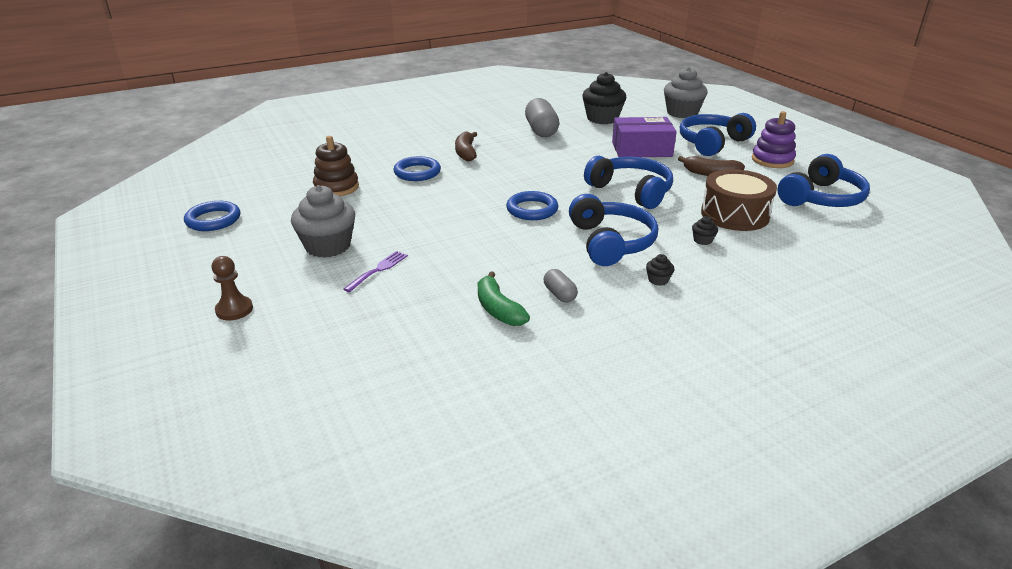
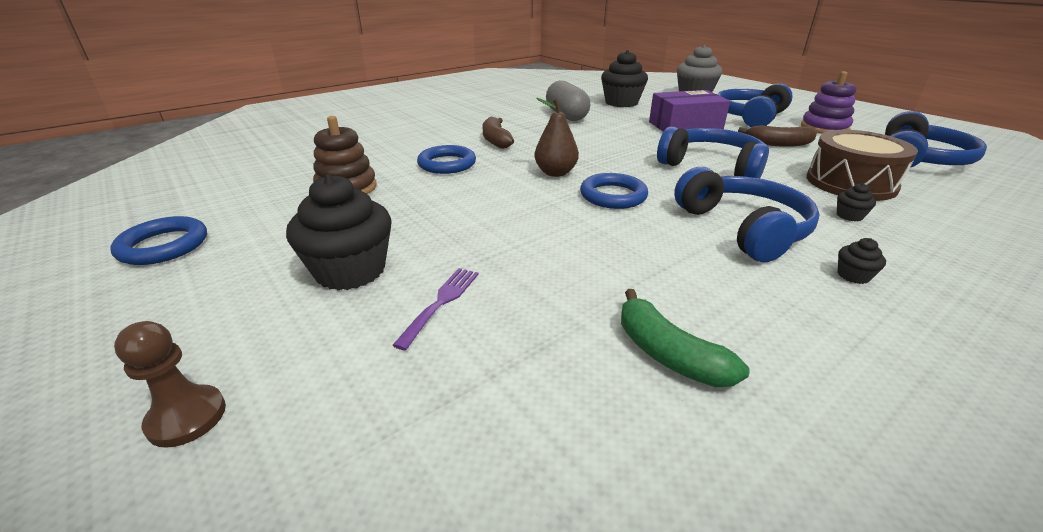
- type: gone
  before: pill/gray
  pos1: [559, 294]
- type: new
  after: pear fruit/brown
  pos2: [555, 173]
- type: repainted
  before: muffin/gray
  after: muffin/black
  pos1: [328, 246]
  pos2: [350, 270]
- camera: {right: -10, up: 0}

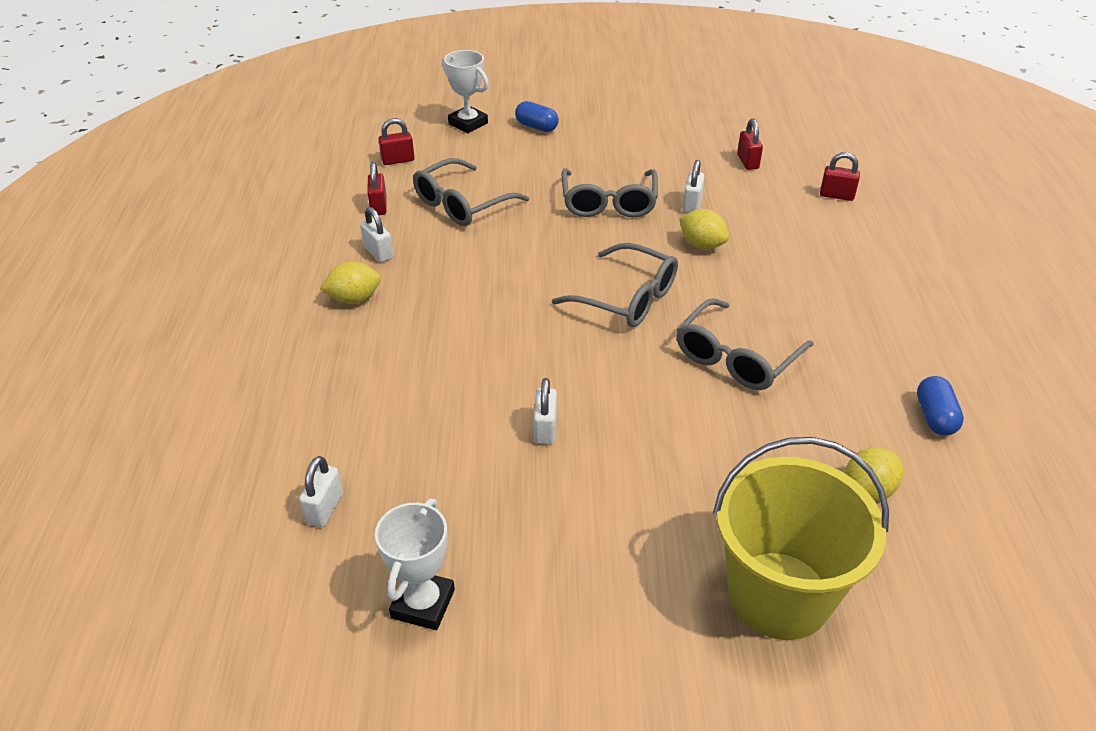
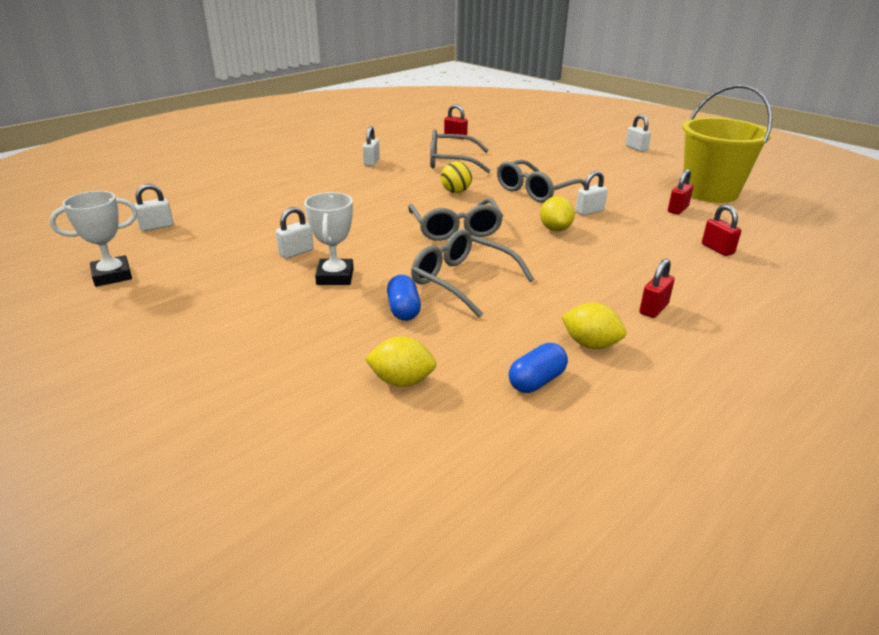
- type: new
  after: ball/yellow
  pos2: [456, 192]
- type: new
  after: lock/snow-white
  pos2: [636, 148]
- type: shifted
  before: toy lemon/yellow
  pos1: [354, 299]
  pos2: [590, 344]
- type: shifted
  before: lock/red
  pos1: [379, 206]
  pos2: [653, 309]
- type: shifted
  before: prize cup/snow-white
  pos1: [468, 123]
  pos2: [335, 276]
- type: shifted
  before: pill/cobalt
  pos1: [536, 127]
  pos2: [403, 310]
- type: shifted
  before: sand bucket/yellow
  pos1: [778, 595]
  pos2: [710, 192]
- type: rotated
  before: eyeglasses/gray
  pos1: [736, 357]
  pos2: [462, 281]
  turn: 45
- camera: {right: 45, up: -10}

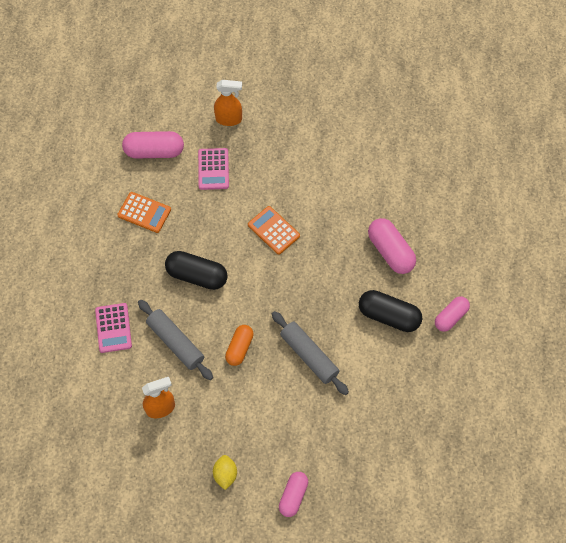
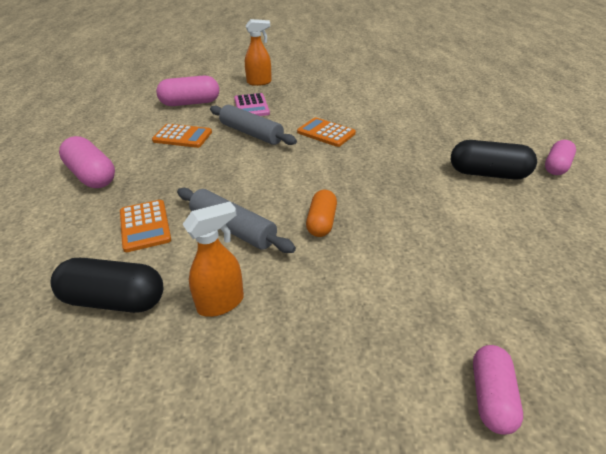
- type: gone
  before: toy lemon/yellow
  pos1: [225, 474]
- type: shifted
  before: pill/black
  pos1: [197, 276]
  pos2: [114, 300]
- type: shifted
  before: pastry roller/gray
  pos1: [309, 355]
  pos2: [251, 133]
- type: shifted
  before: pill/pink
  pos1: [390, 251]
  pos2: [92, 176]
- type: repainted
  before: calculator/pink
  after: calculator/orange
  pos1: [113, 328]
  pos2: [145, 226]
- camera: {right: -10, up: -25}

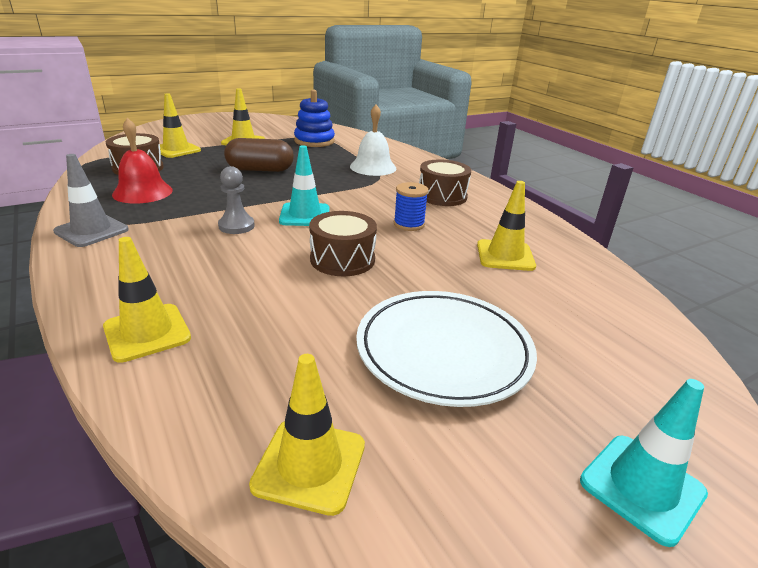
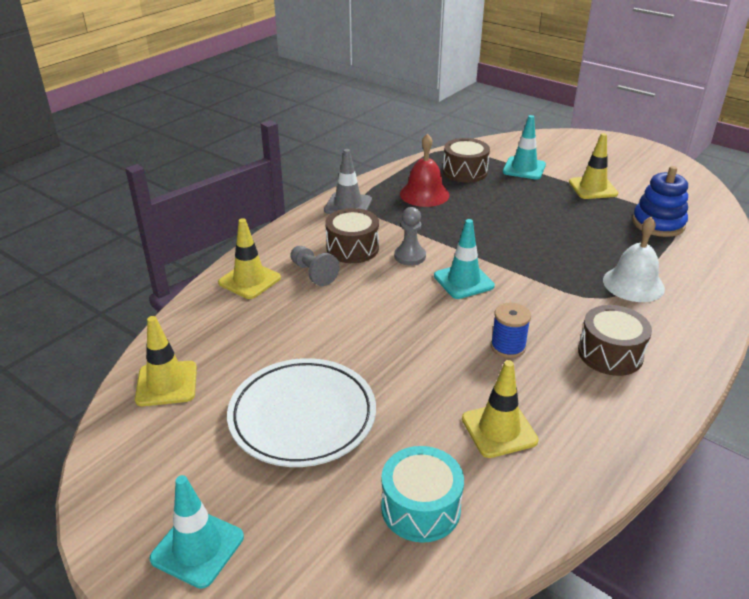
- type: gone
  before: pill/brown
  pos1: [260, 170]
- type: new
  after: game pawn/gray
  pos2: [313, 273]
- type: new
  after: snare drum/turquoise
  pos2: [420, 508]
- type: shifted
  before: snare drum/brown
  pos1: [342, 259]
  pos2: [352, 248]
- type: repainted
  before: road cone/yellow
  after: road cone/turquoise
  pos1: [176, 150]
  pos2: [524, 168]
- camera: {right: 70, up: 5}

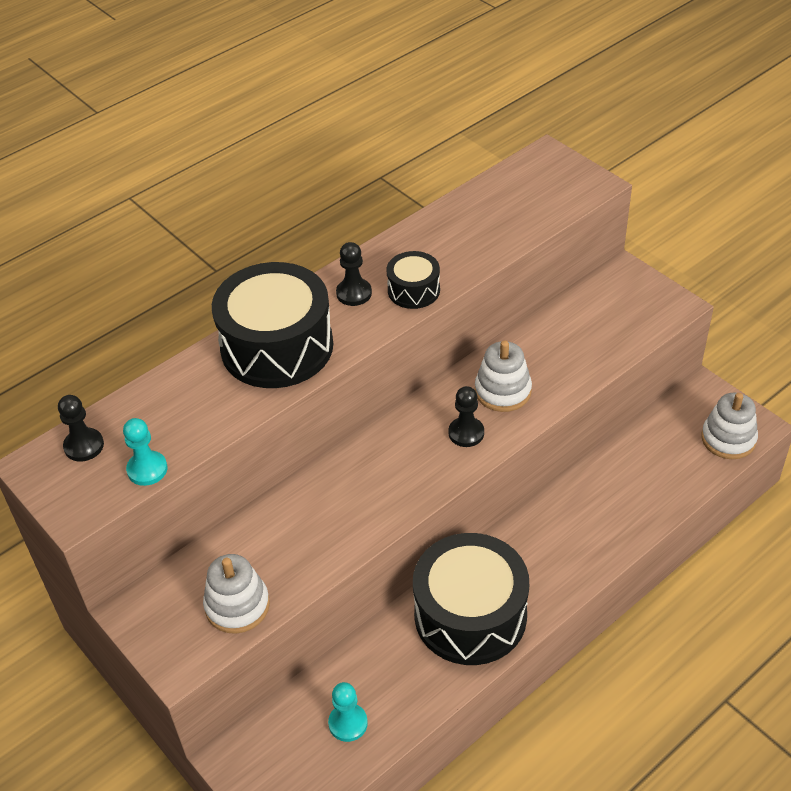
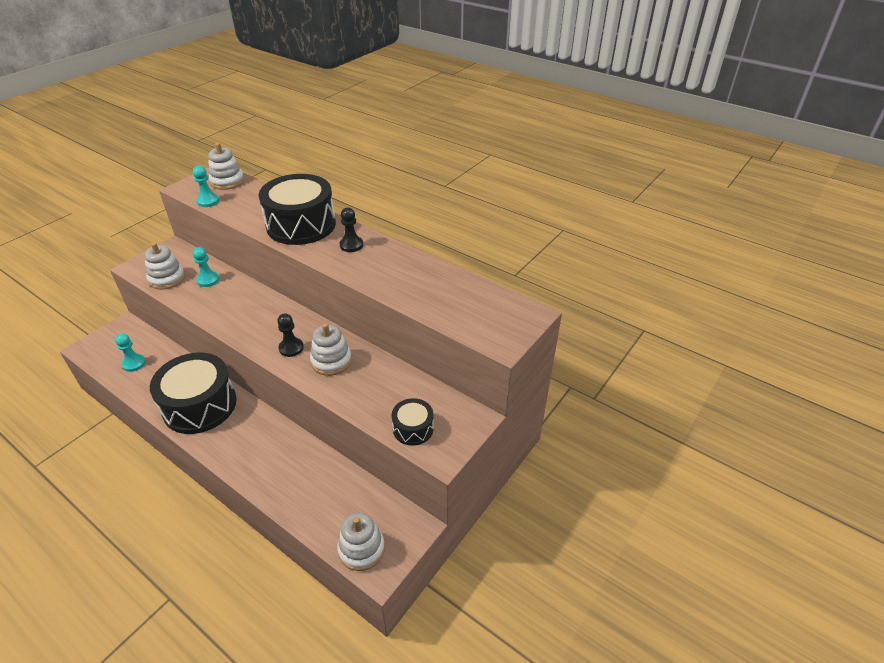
- type: new
  after: game pawn/turquoise
  pos2: [208, 280]
- type: shifted
  before: snare drum/black
  pos1: [413, 290]
  pos2: [413, 428]
- type: swapped
  before: game pawn/black
  after: ring stacker/snow-white
  pos1: [84, 446]
  pos2: [227, 181]
- camera: {right: 75, up: -5}

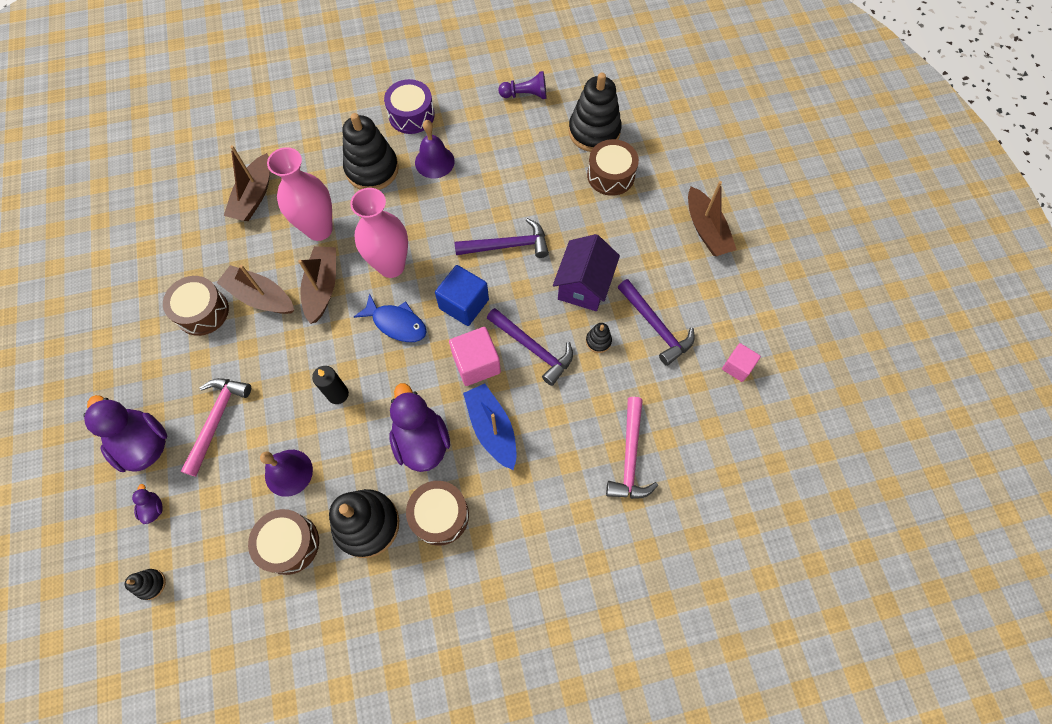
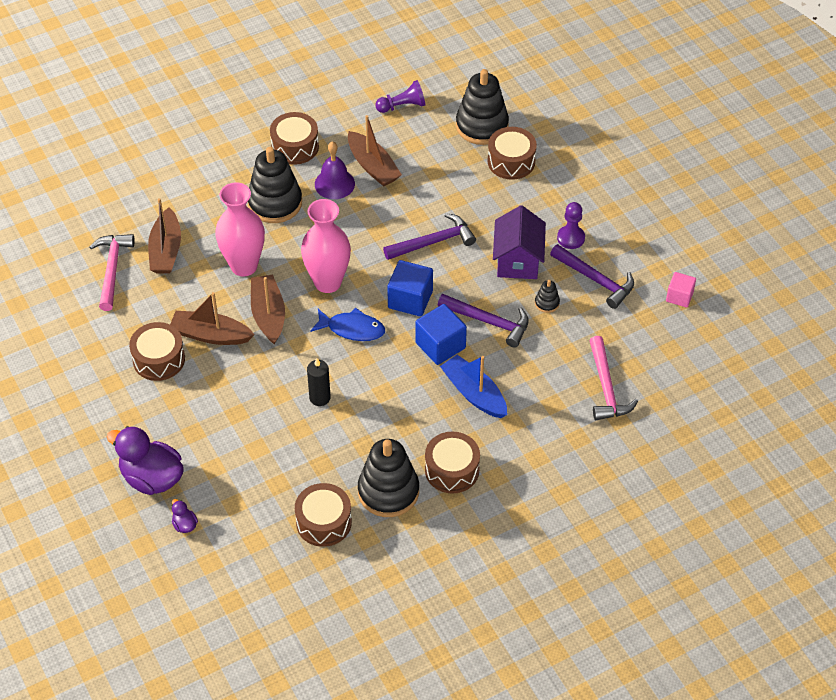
- type: gone
  before: ring stacker/black
  pos1: [151, 584]
- type: gone
  before: school bell/purple
  pos1: [288, 472]
- type: gone
  before: duck/purple
  pos1: [421, 441]
- type: new
  after: game pawn/purple
  pos2: [571, 238]
- type: shifted
  before: claw hammer/pink
  pos1: [216, 420]
  pos2: [112, 269]
- type: shifted
  before: sailboat/brown
  pos1: [706, 230]
  pos2: [373, 166]
- type: repainted
  before: snare drum/purple
  after: snare drum/brown
  pos1: [411, 115]
  pos2: [295, 147]
- type: repainted
  before: solid cube/pink
  after: solid cube/cobalt
  pos1: [476, 364]
  pos2: [440, 345]
- camera: {right: -15, up: -15}

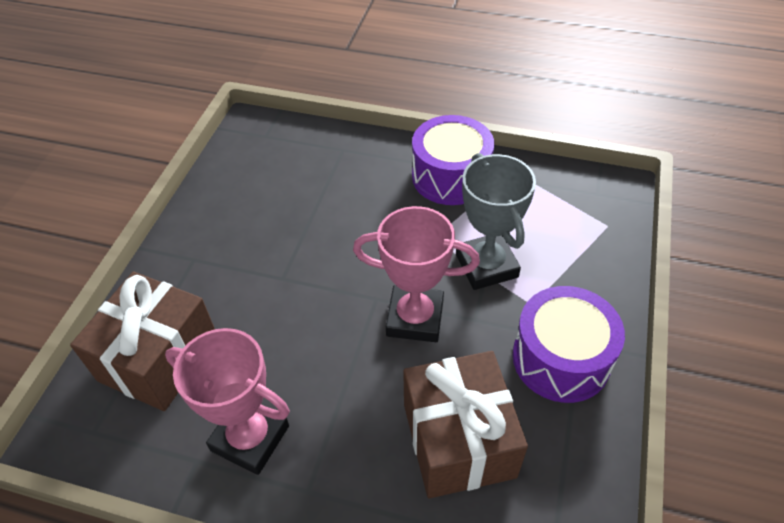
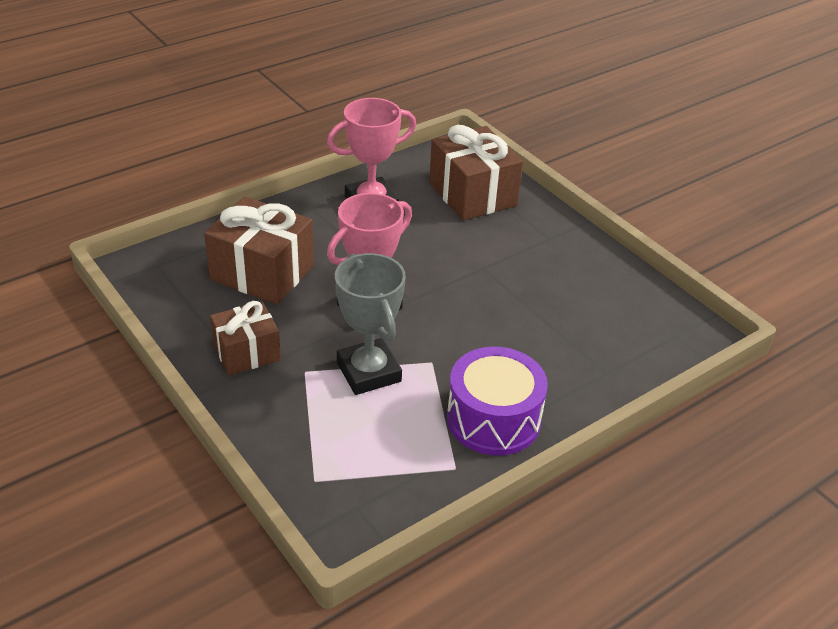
- type: swapped
  before: snare drum/purple
  after: present/brown
  pos1: [561, 358]
  pos2: [247, 353]
- type: rotated
  before: prize cup/gray
  pos1: [486, 266]
  pos2: [368, 372]
  turn: 45
- camera: {right: 125, up: -10}

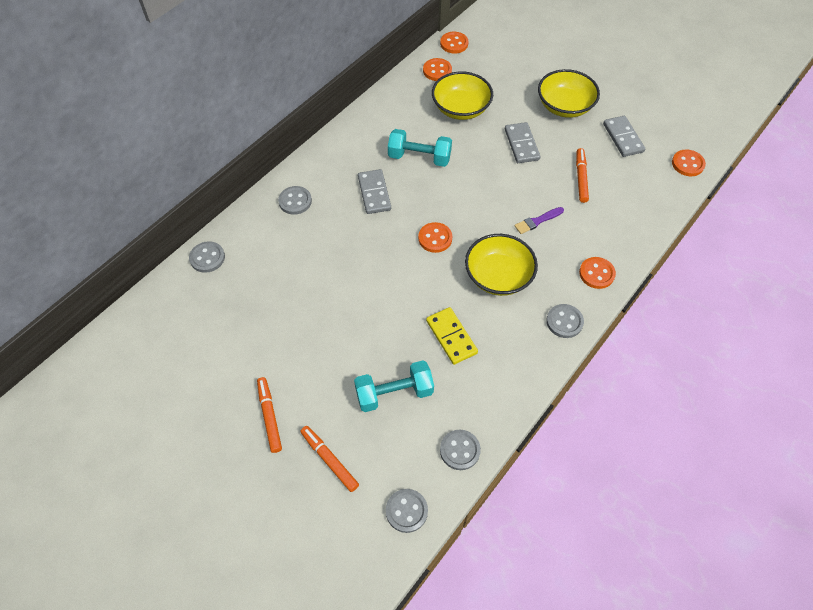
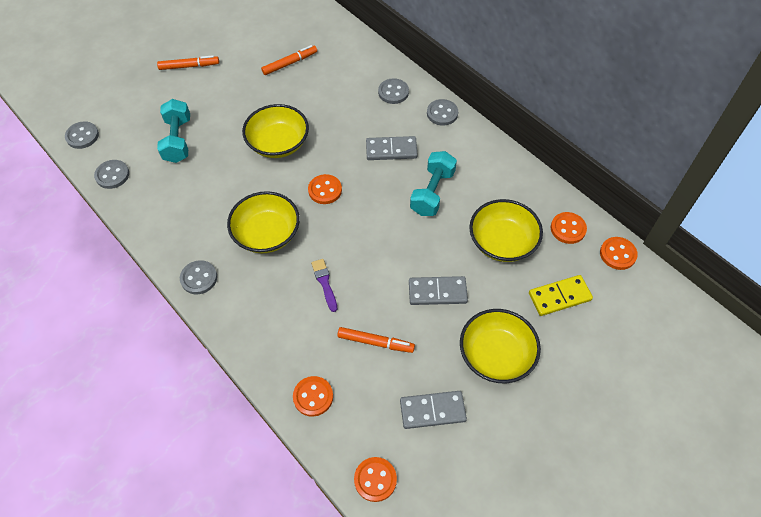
- type: new
  after: deep dish/yellow
  pos2: [278, 143]
- type: shifted
  before: shirt button/gray
  pos1: [207, 258]
  pos2: [442, 113]
- type: shifted
  before: marker pen/orange
  pos1: [329, 460]
  pos2: [290, 63]
- type: shifted
  before: domino tile/yellow
  pos1: [451, 337]
  pos2: [559, 296]
- type: shifted
  before: shirt button/orange
  pos1: [596, 274]
  pos2: [313, 397]
- camera: {right: 100, up: 0}

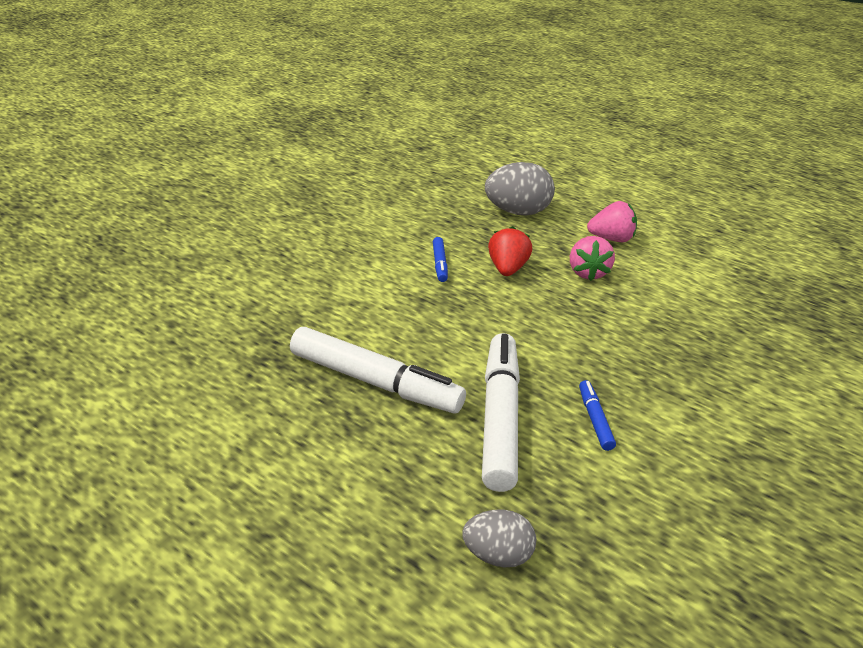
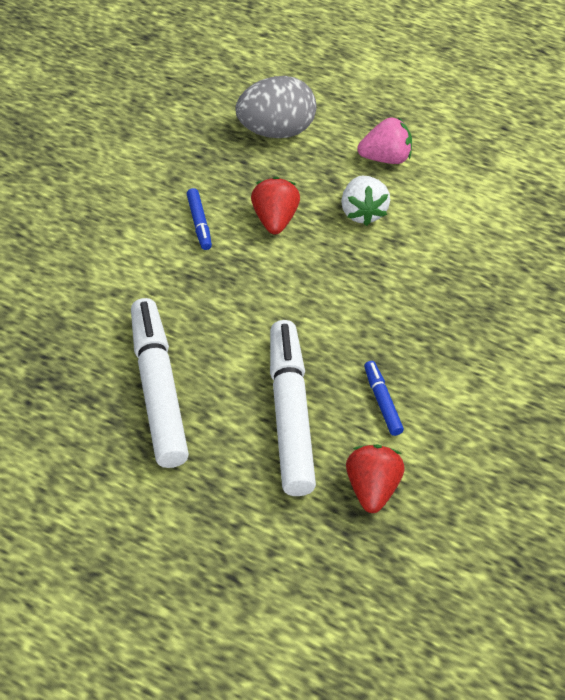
- type: gone
  before: toy egg/gray
  pos1: [497, 554]
- type: new
  after: strawberry/red
  pos2: [372, 488]
- type: repainted
  before: strawberry/pink
  after: strawberry/snow-white
  pos1: [587, 272]
  pos2: [362, 212]
- type: rotated
  before: marker pen/snow-white
  pos1: [374, 381]
  pos2: [158, 390]
  turn: -120
- camera: {right: -10, up: 15}

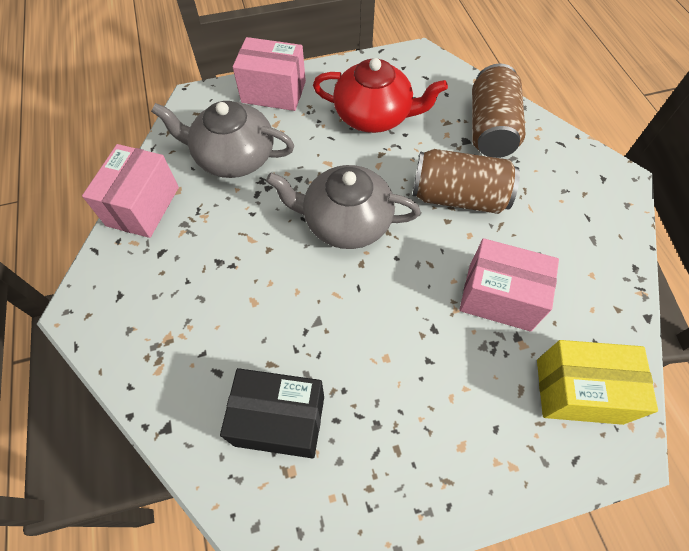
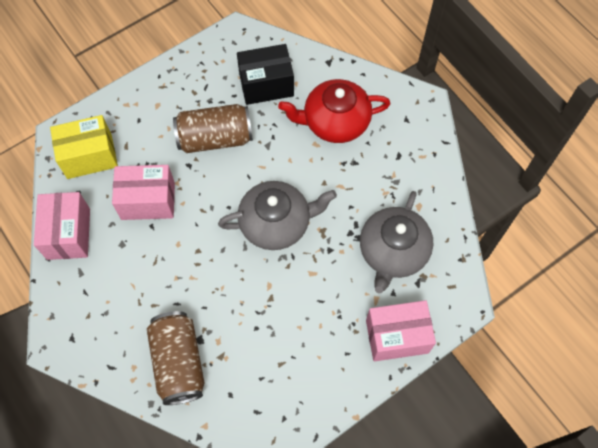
- type: shifted
  before: package/pink
  pos1: [143, 206]
  pos2: [68, 234]
- type: shifted
  before: tea pot/red
  pos1: [374, 116]
  pos2: [335, 122]
- type: shifted
  before: can/brown
  pos1: [458, 197]
  pos2: [215, 138]
- type: rotated
  before: tea pot/gray
  pos1: [233, 157]
  pos2: [393, 251]
  turn: 120
- camera: {right: 160, up: 5}

